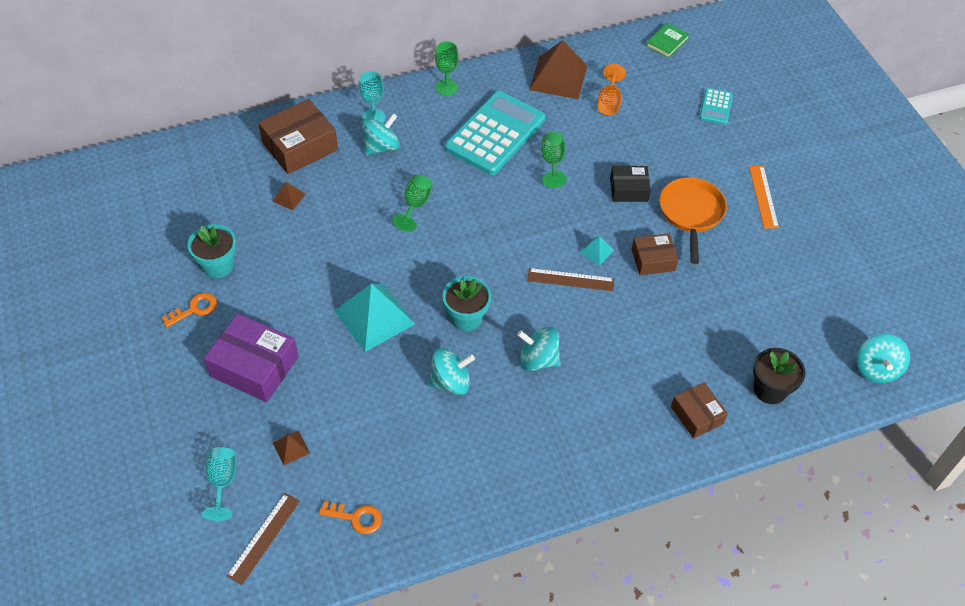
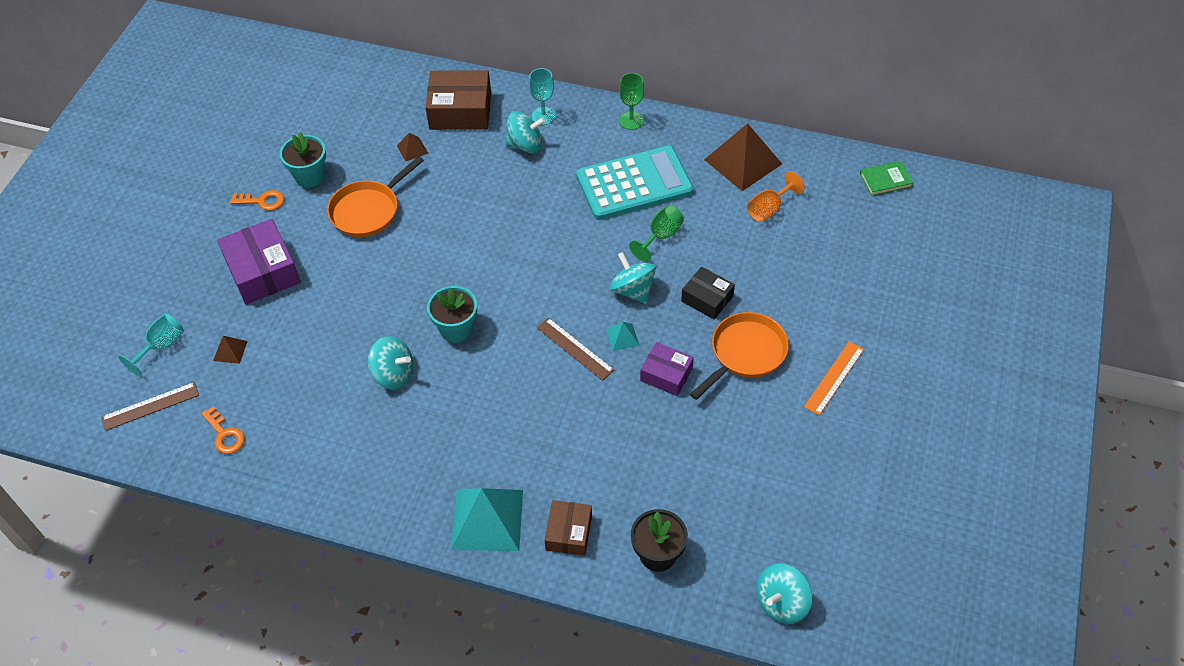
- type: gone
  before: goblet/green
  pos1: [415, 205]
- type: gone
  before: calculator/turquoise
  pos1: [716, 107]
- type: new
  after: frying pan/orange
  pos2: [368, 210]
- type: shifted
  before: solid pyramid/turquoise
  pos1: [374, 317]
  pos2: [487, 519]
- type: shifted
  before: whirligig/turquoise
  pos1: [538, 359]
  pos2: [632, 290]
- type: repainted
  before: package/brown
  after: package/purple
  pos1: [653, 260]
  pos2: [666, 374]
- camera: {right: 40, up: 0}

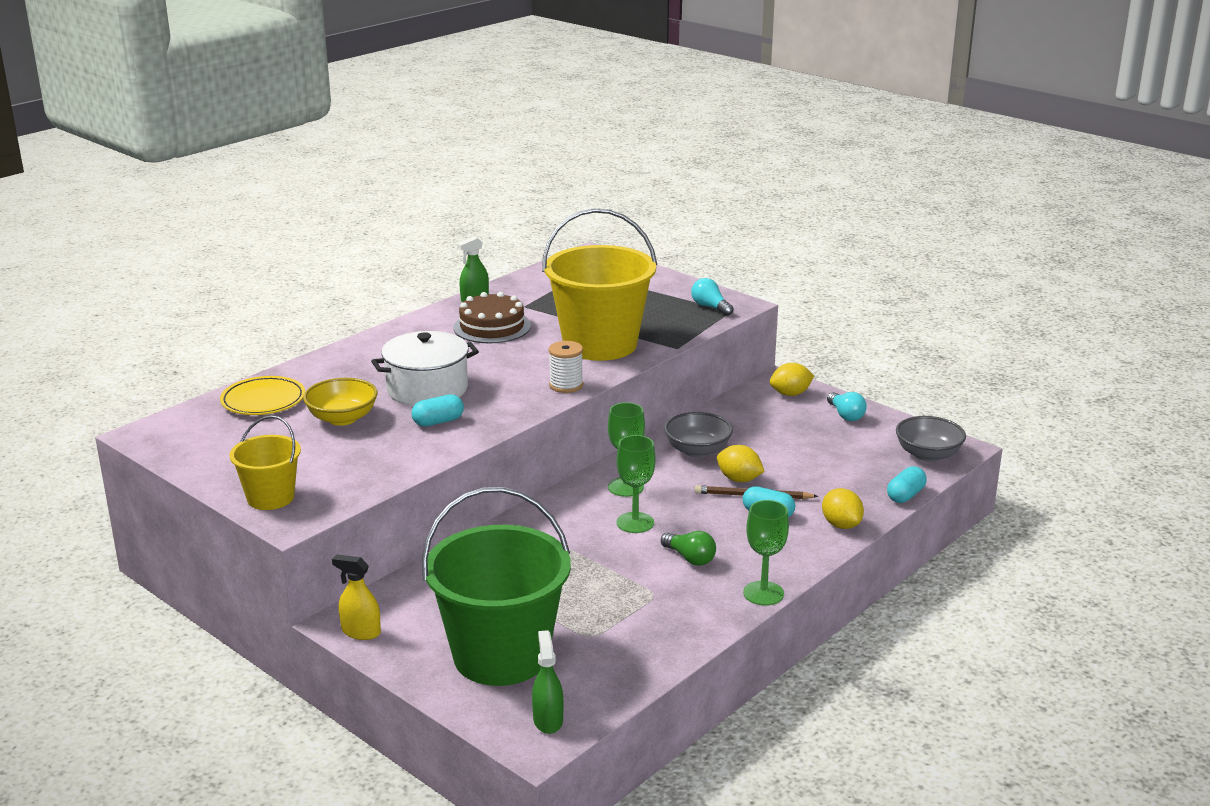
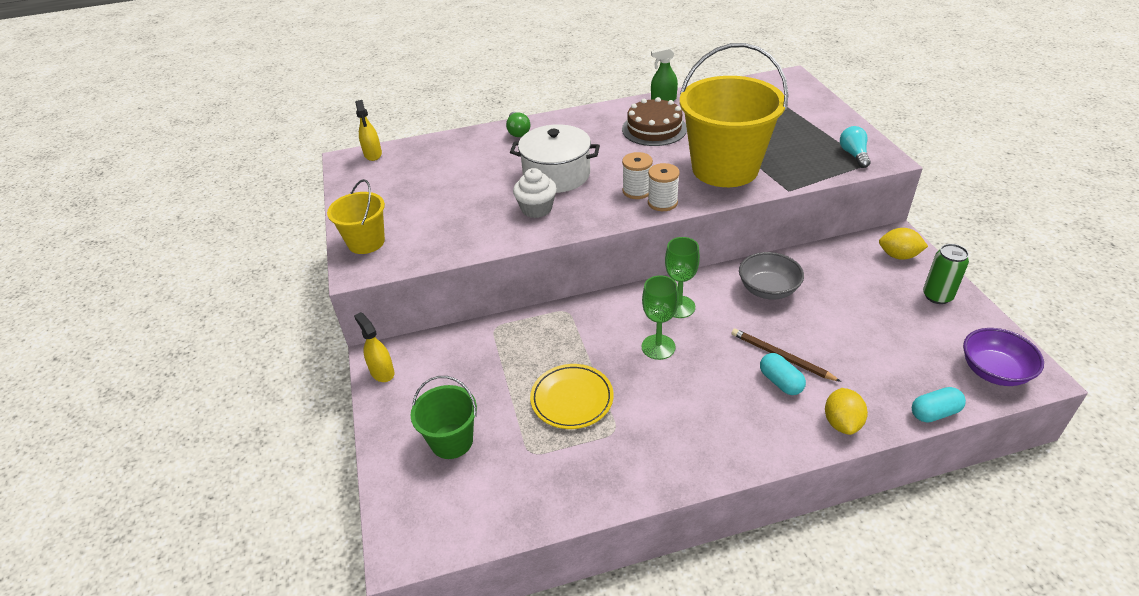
- type: gone
  before: deep dish/yellow
  pos1: [342, 418]
- type: gone
  before: spray bottle/green
  pos1: [548, 720]
- type: gone
  before: toy lemon/yellow
  pos1: [739, 479]
- type: gone
  before: goblet/green
  pos1: [763, 593]
- type: new
  after: spray bottle/yellow
  pos2: [373, 154]
- type: new
  after: reel of thread/snow-white
  pos2: [637, 191]
- type: shifted
  before: dinner plate/yellow
  pos1: [263, 400]
  pos2: [572, 399]
- type: shifted
  before: light bulb/green
  pos1: [690, 558]
  pos2: [518, 131]
- type: swapped
  before: pill/turquoise
  after: muffin/snow-white
  pos1: [438, 422]
  pos2: [536, 209]
- type: swapped
  before: light bulb/turquoise
  after: can/green
  pos1: [845, 415]
  pos2: [937, 296]
- type: repainted
  before: deep dish/gray
  after: deep dish/purple
  pos1: [928, 454]
  pos2: [994, 371]
- type: scaled
  before: sand bucket/green
  pos1: [501, 656]
  pos2: [451, 441]
  scale: 0.52
- camera: {right: 35, up: 15}

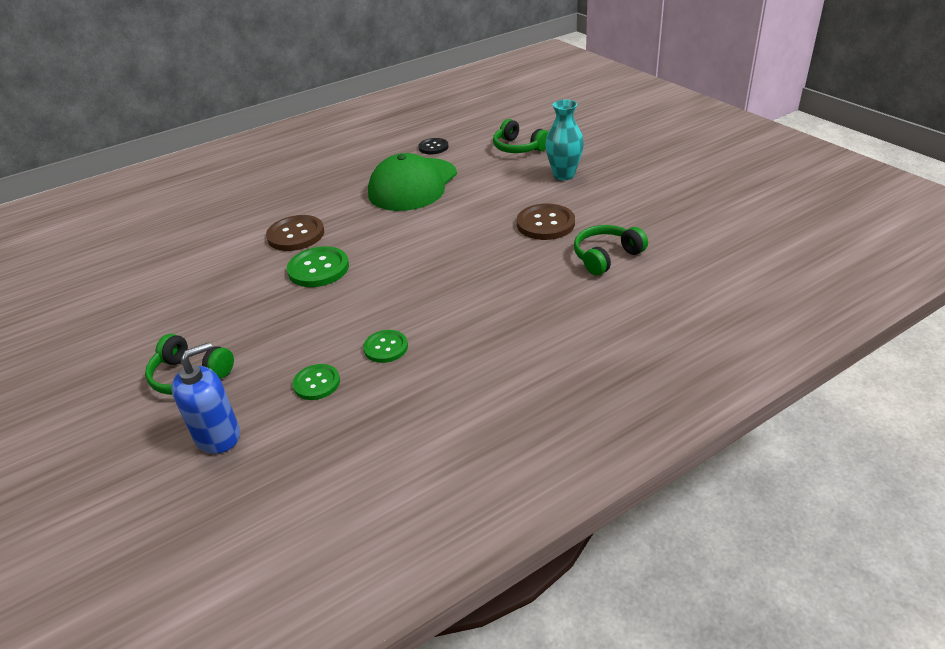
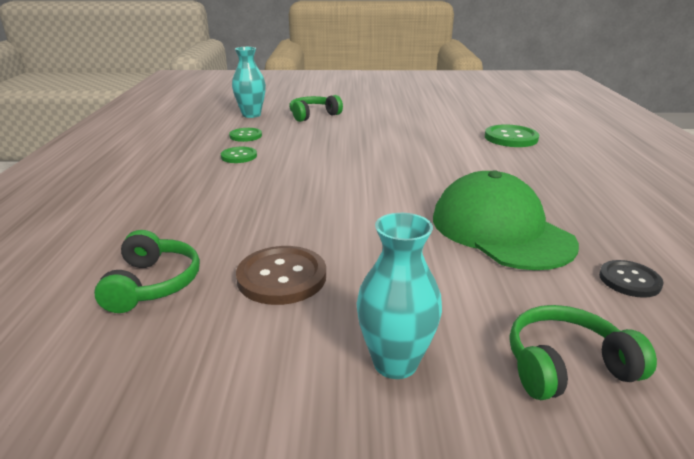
- type: gone
  before: shirt button/brown
  pos1: [296, 235]
- type: shifted
  before: shirt button/green
  pos1: [318, 269]
  pos2: [511, 138]
- type: swapped
  before: pump bottle/cobalt
  after: vase/turquoise
  pos1: [218, 436]
  pos2: [251, 115]
- camera: {right: 120, up: -10}

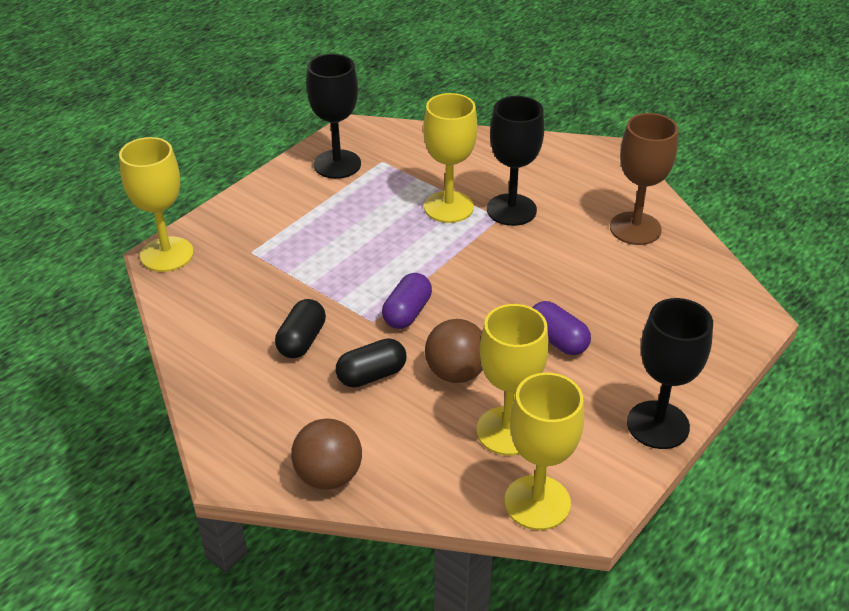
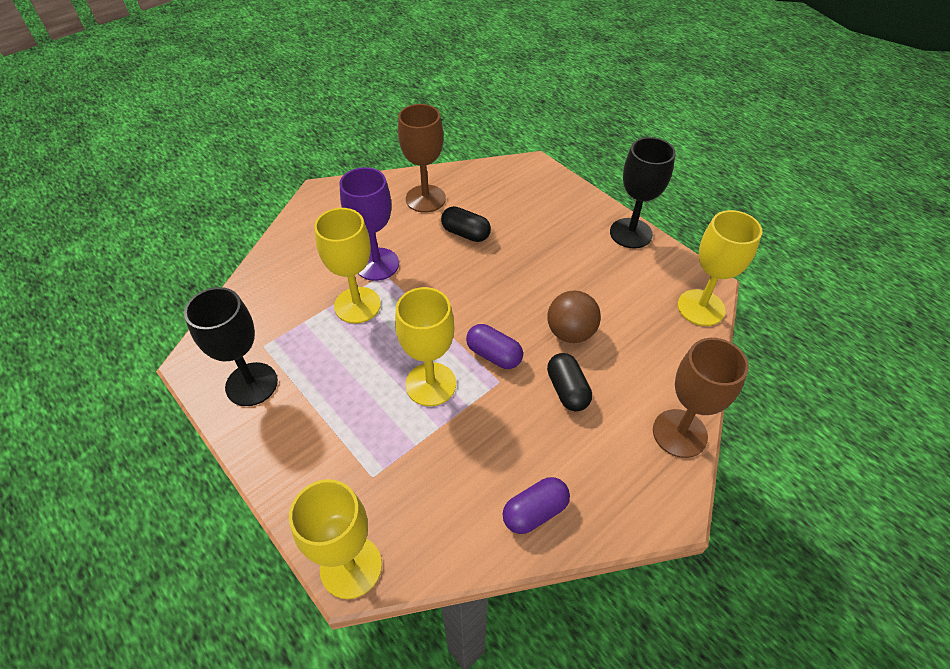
- type: shifted
  before: pill/black
  pos1: [302, 340]
  pos2: [465, 233]
- type: shifted
  before: goblet/yellow
  pos1: [507, 431]
  pos2: [430, 384]
- type: shifted
  before: pill/purple
  pos1: [557, 340]
  pos2: [535, 512]
- type: swapped
  before: ball/brown
  after: goblet/brown
  pos1: [328, 476]
  pos2: [679, 433]
- type: repainted
  before: goblet/black
  after: goblet/purple
  pos1: [511, 210]
  pos2: [377, 264]
- camera: {right: -80, up: 10}

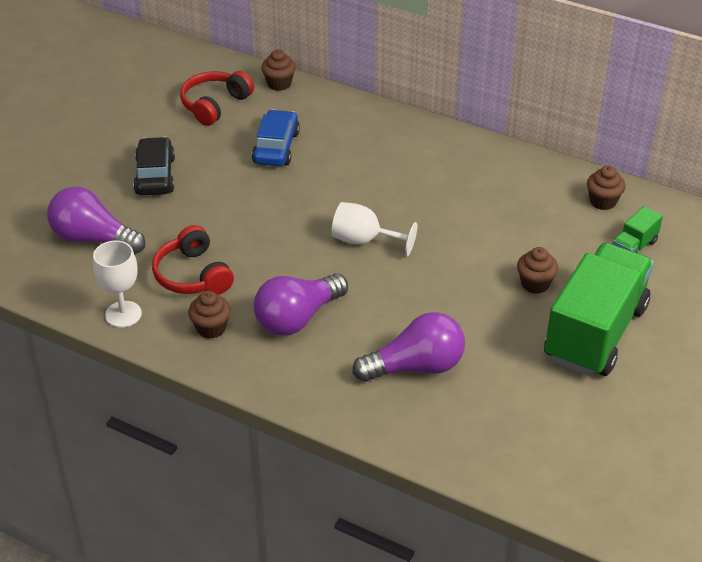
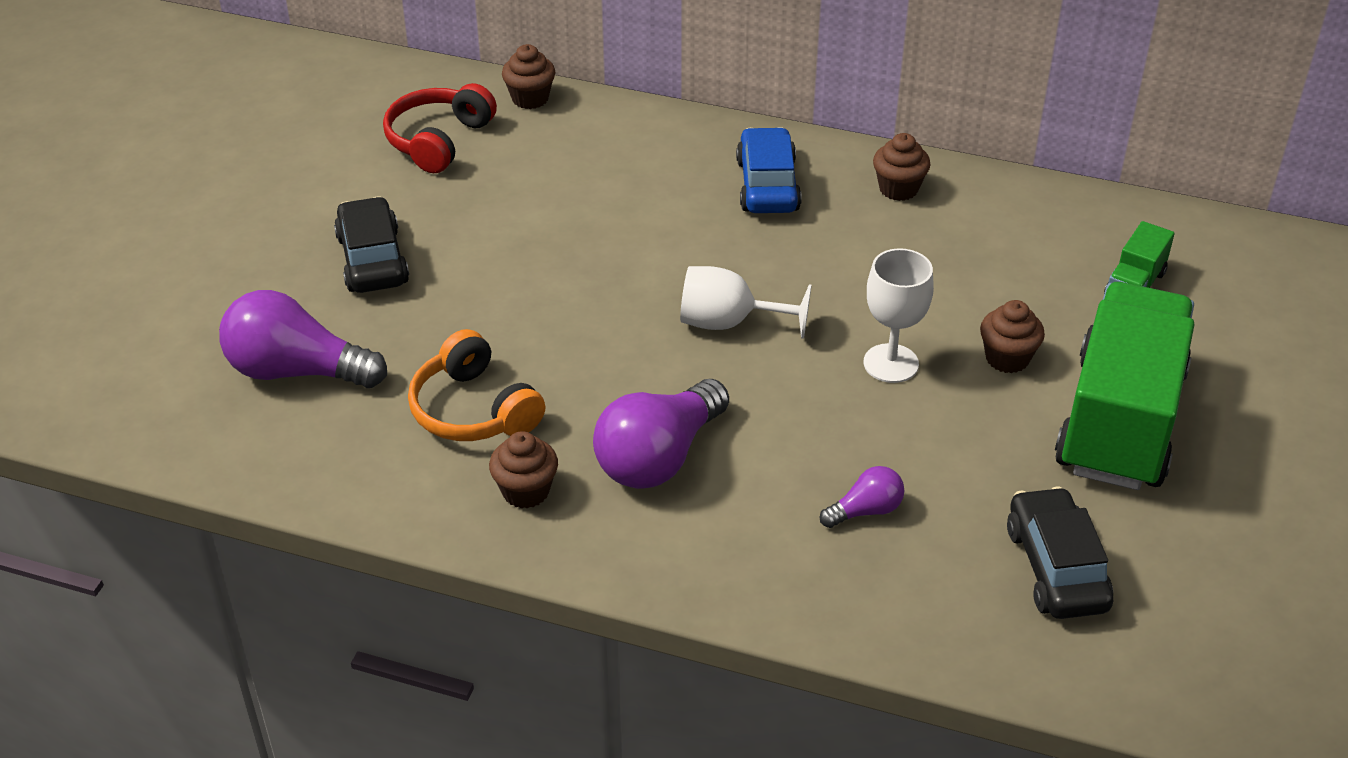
- type: new
  after: automobile/black
  pos2: [1056, 568]
- type: shifted
  before: goblet/snow-white
  pos1: [123, 314]
  pos2: [891, 363]
- type: shifted
  before: automobile/cobalt
  pos1: [276, 147]
  pos2: [767, 185]
- type: shifted
  before: muffin/brown
  pos1: [603, 201]
  pos2: [898, 189]
- type: repainted
  before: over-ear headphones/red
  after: over-ear headphones/orange
  pos1: [193, 275]
  pos2: [474, 410]
- type: scaled
  before: light bulb/purple
  pos1: [416, 367]
  pos2: [865, 511]
  scale: 0.5
- camera: {right: -10, up: 0}

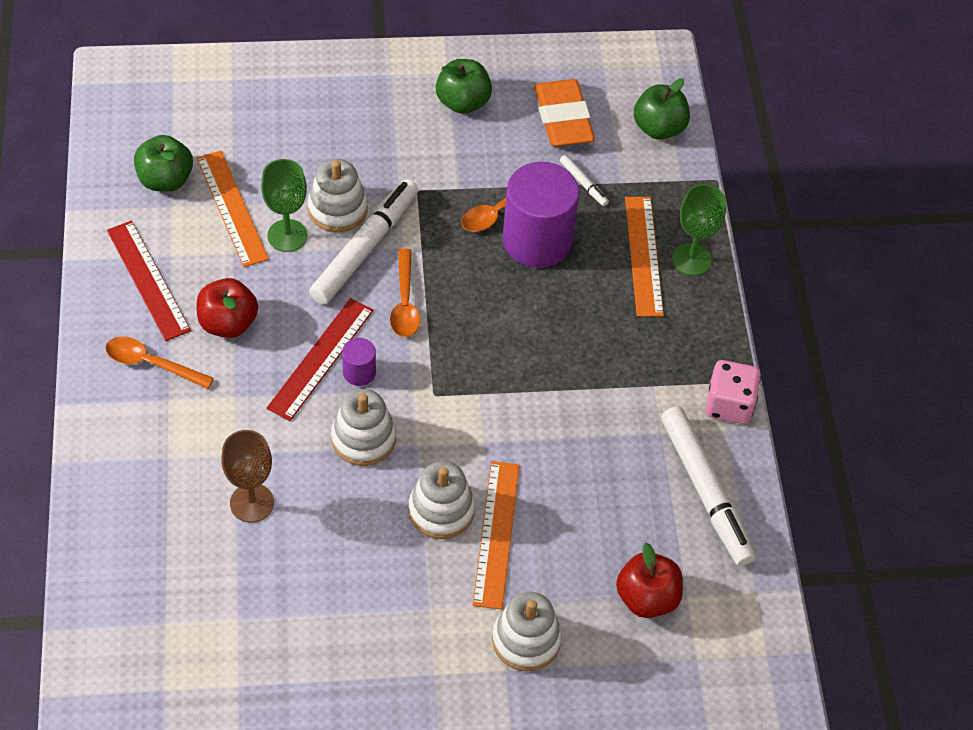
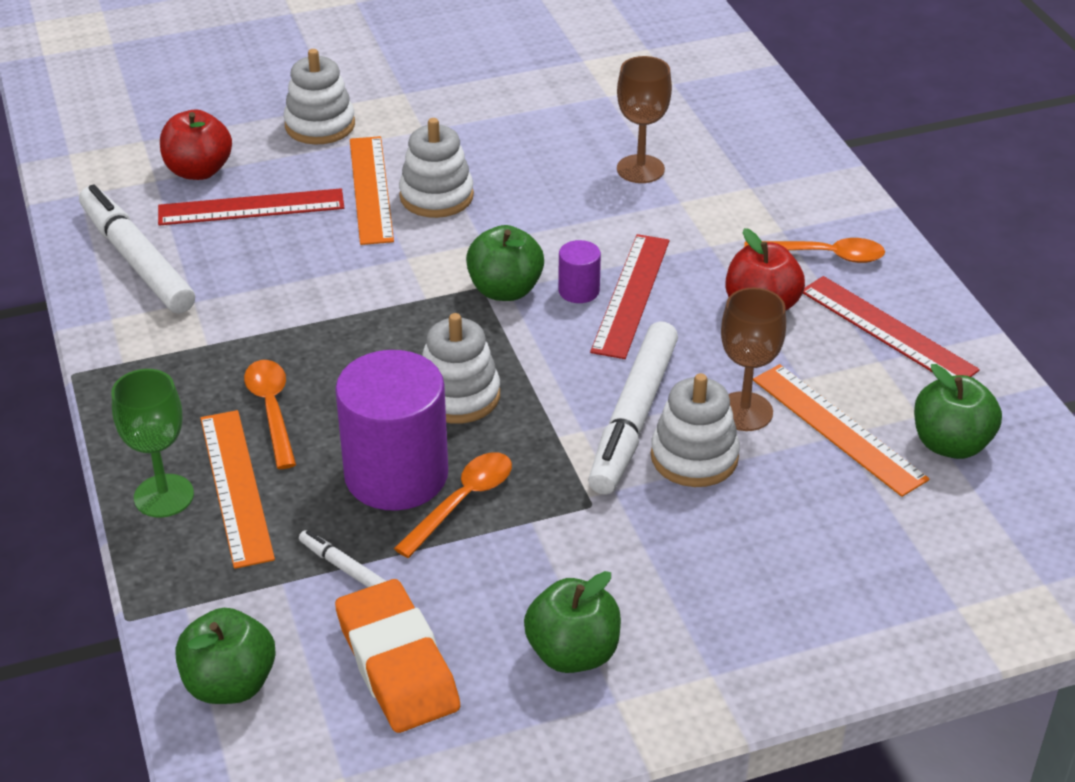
- type: gone
  before: game die/pink
  pos1: [729, 404]
- type: new
  after: measuring stick/red
  pos2: [251, 207]
- type: new
  after: apple/green
  pos2: [505, 290]
- type: shifted
  before: ring stacker/snow-white
  pos1: [363, 438]
  pos2: [458, 396]
- type: shifted
  before: tablespoon/orange
  pos1: [404, 303]
  pos2: [272, 410]
- type: repainted
  before: goblet/green
  after: goblet/brown
  pos1: [287, 235]
  pos2: [744, 411]
- camera: {right: 170, up: -15}

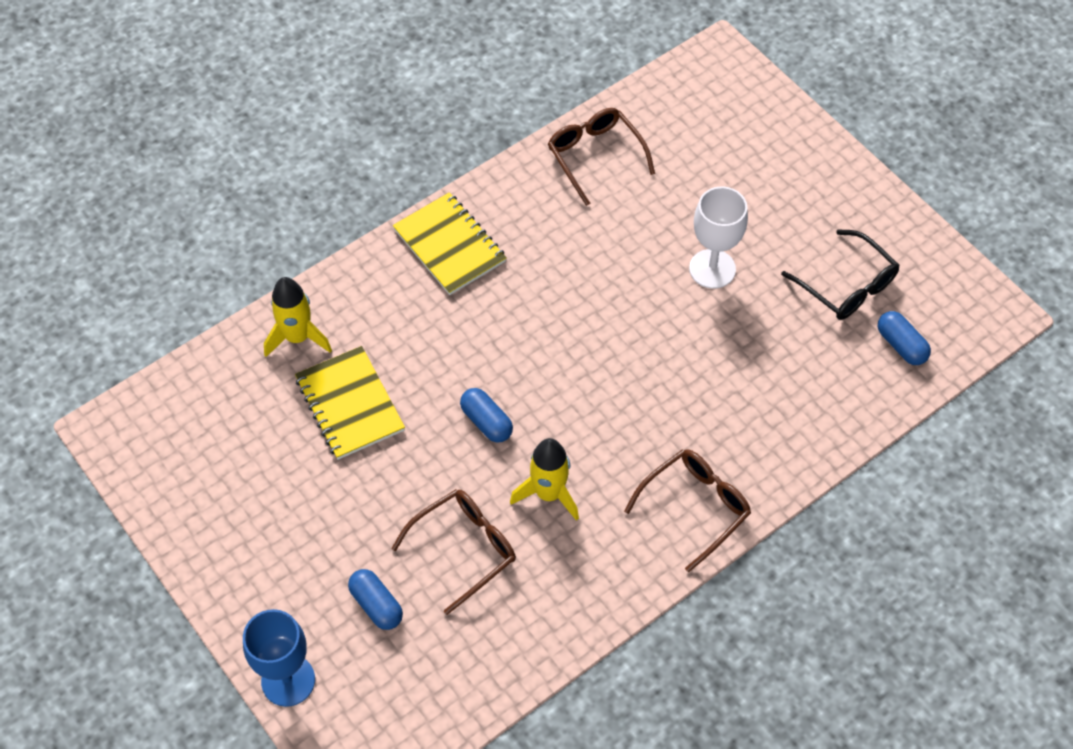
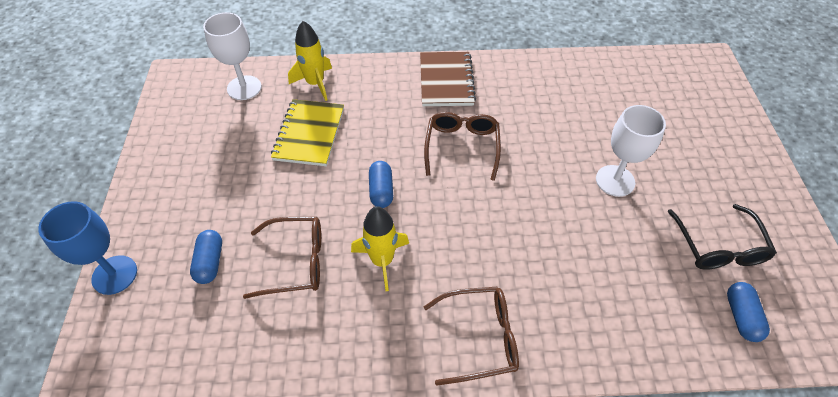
- type: new
  after: goblet/snow-white
  pos2: [244, 88]
- type: shifted
  before: eyeglasses/brown
  pos1: [595, 156]
  pos2: [462, 146]
- type: repainted
  before: notebook/yellow
  after: notebook/brown
  pos1: [449, 246]
  pos2: [446, 81]
- camera: {right: 35, up: -5}

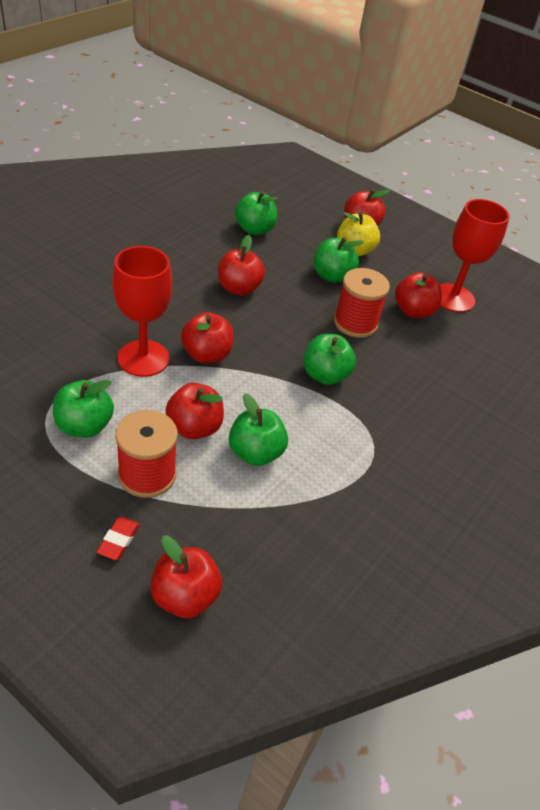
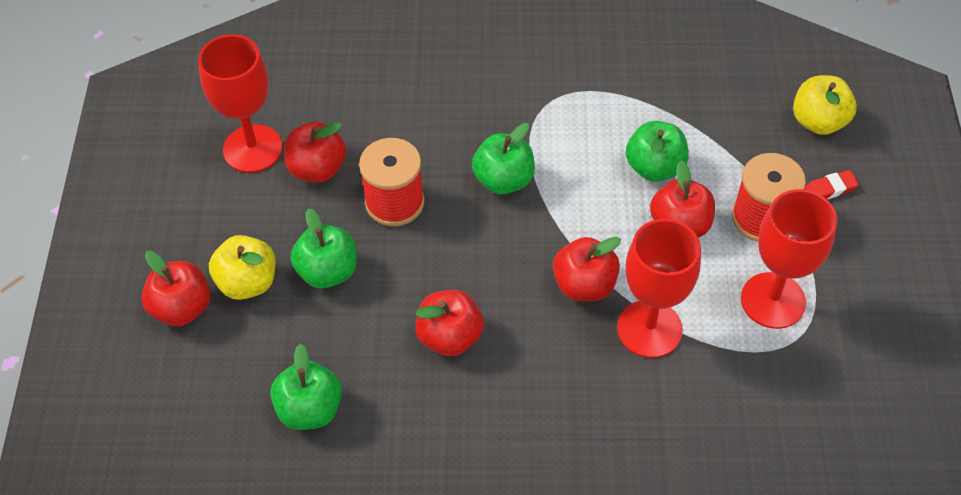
- type: swapped
  before: apple/green
  after: goblet/red
  pos1: [84, 426]
  pos2: [773, 300]
- type: repainted
  before: apple/red
  after: apple/yellow
  pos1: [185, 596]
  pos2: [818, 121]
- camera: {right: -120, up: 10}

